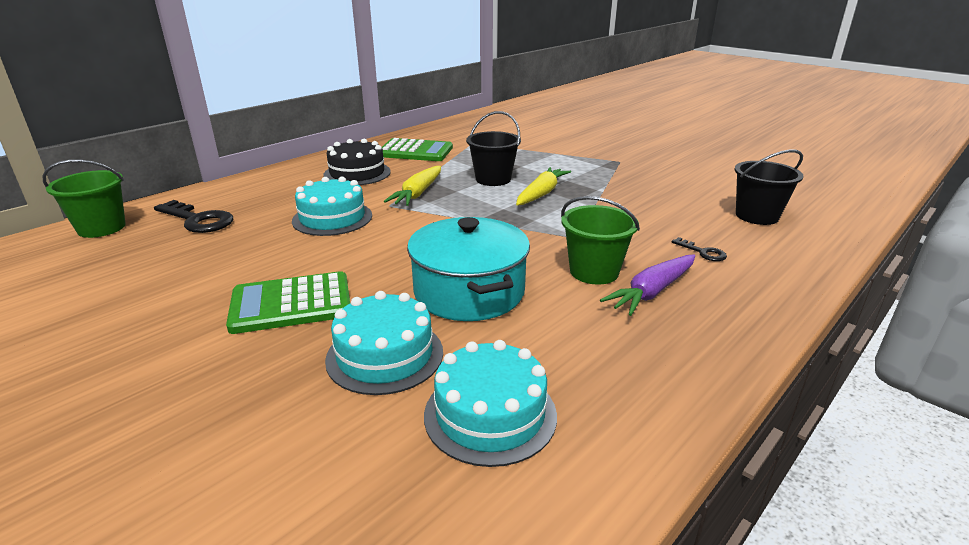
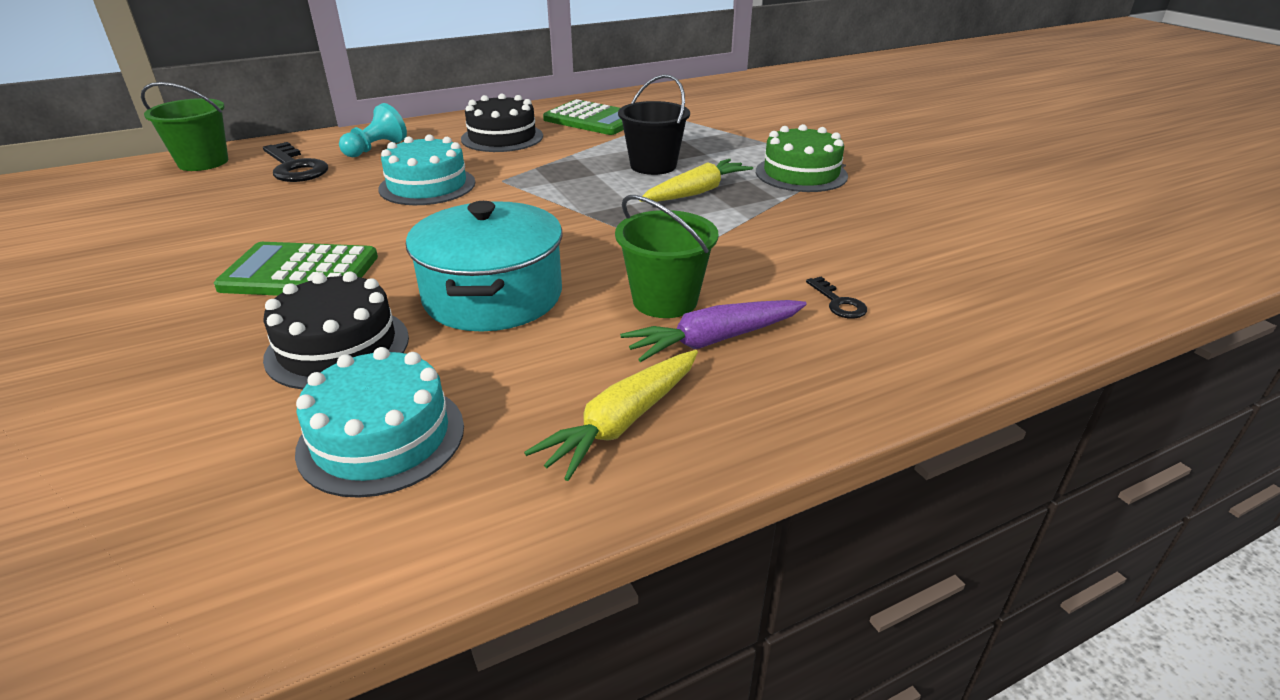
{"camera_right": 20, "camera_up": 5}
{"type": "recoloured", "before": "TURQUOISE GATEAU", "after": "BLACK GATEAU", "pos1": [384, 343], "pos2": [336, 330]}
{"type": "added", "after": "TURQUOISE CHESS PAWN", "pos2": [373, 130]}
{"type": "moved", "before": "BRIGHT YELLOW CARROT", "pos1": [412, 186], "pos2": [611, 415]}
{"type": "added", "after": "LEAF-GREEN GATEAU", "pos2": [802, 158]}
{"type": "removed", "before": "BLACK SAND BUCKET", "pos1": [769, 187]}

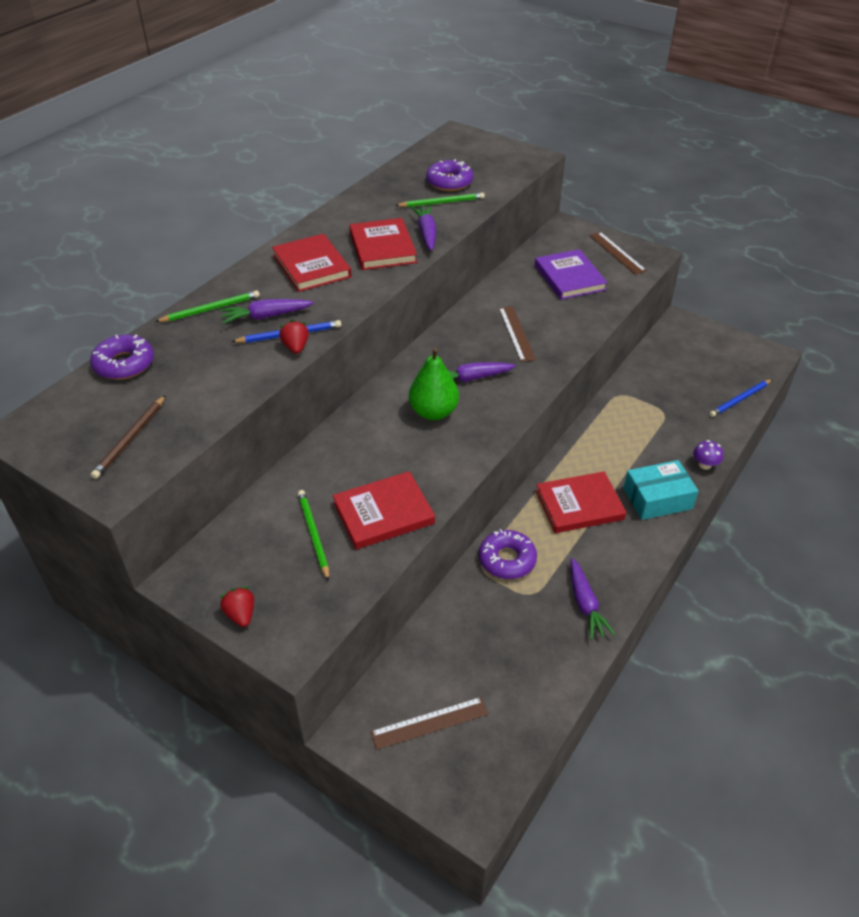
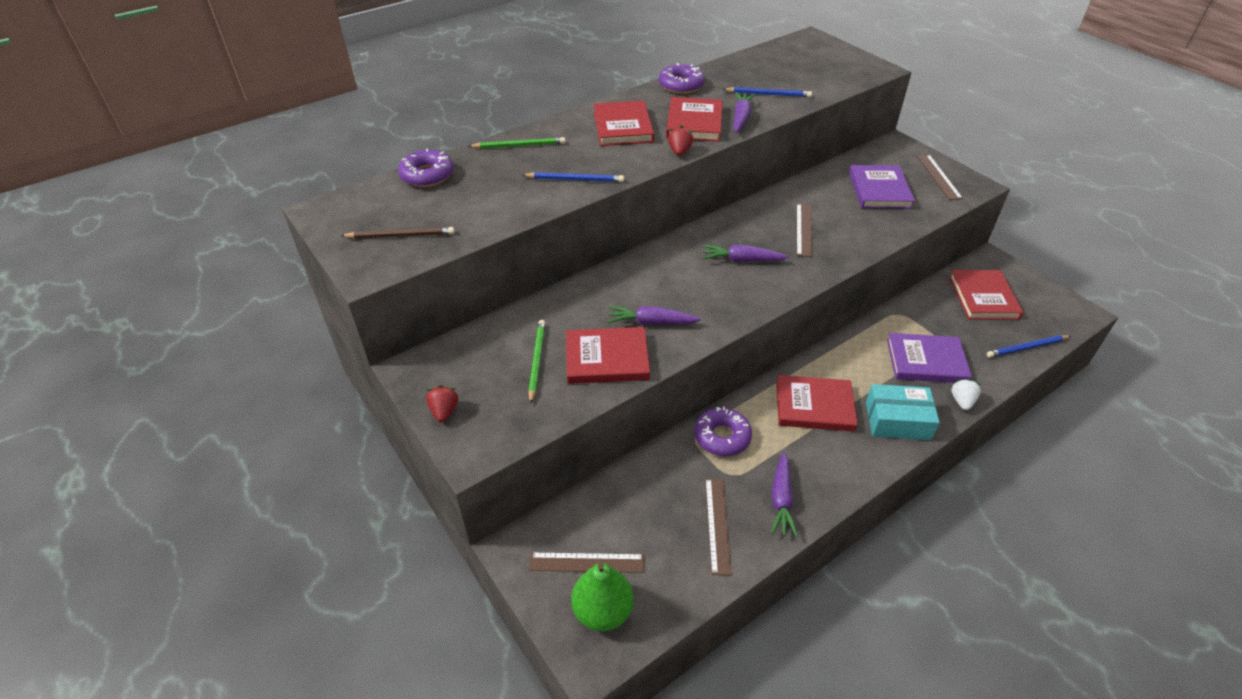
{"camera_right": 20, "camera_up": 0}
{"type": "turned", "before": "BROWN LEAD PENCIL", "pos1": [128, 437], "pos2": [398, 233], "turn": -135}
{"type": "moved", "before": "LEAF-GREEN TOY PEAR", "pos1": [434, 383], "pos2": [602, 596]}
{"type": "moved", "before": "PURPLE CARROT", "pos1": [267, 311], "pos2": [654, 315]}
{"type": "moved", "before": "PURPLE DONUT", "pos1": [449, 175], "pos2": [682, 78]}
{"type": "moved", "before": "SCARLET STRAWBERRY", "pos1": [294, 337], "pos2": [680, 140]}
{"type": "added", "after": "BROWN MEASURING STICK", "pos2": [718, 527]}
{"type": "recoloured", "before": "LEAF-GREEN LEAD PENCIL", "after": "ROYAL BLUE LEAD PENCIL", "pos1": [440, 200], "pos2": [767, 92]}
{"type": "added", "after": "PURPLE HARDCOVER", "pos2": [929, 358]}
{"type": "added", "after": "SCARLET HARDCOVER", "pos2": [986, 295]}
{"type": "replaced", "before": "PURPLE MUSHROOM", "after": "SNOW-WHITE STRAWBERRY", "pos1": [708, 455], "pos2": [966, 394]}

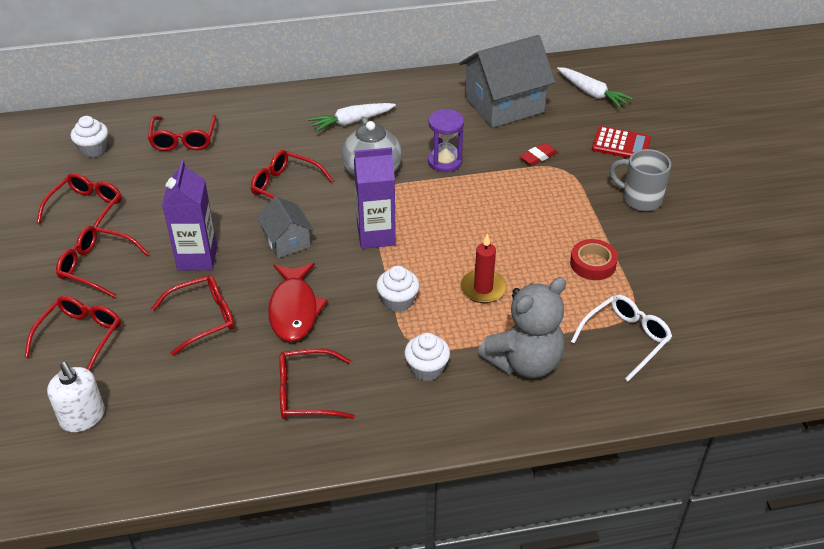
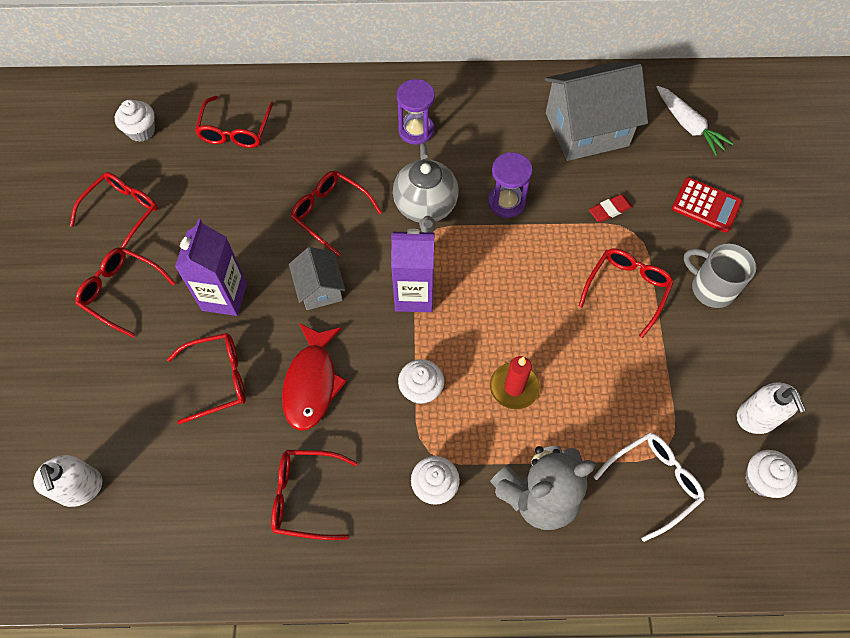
{"camera_right": 10, "camera_up": 20}
{"type": "replaced", "before": "SNOW-WHITE CARROT", "after": "PURPLE SAND TIMER", "pos1": [352, 117], "pos2": [416, 112]}
{"type": "moved", "before": "SCARLET SPECTACLES", "pos1": [73, 333], "pos2": [626, 293]}
{"type": "added", "after": "SNOW-WHITE SOAP PUMP", "pos2": [771, 408]}
{"type": "added", "after": "SNOW-WHITE MUFFIN", "pos2": [771, 474]}
{"type": "removed", "before": "SCARLET STICKY TAPE", "pos1": [594, 259]}

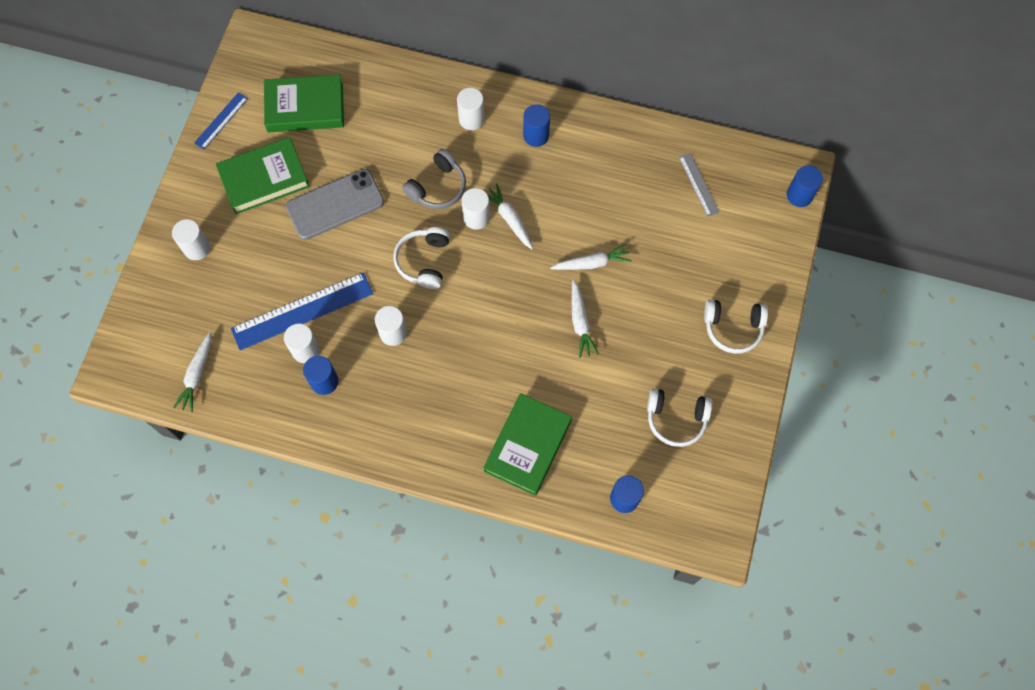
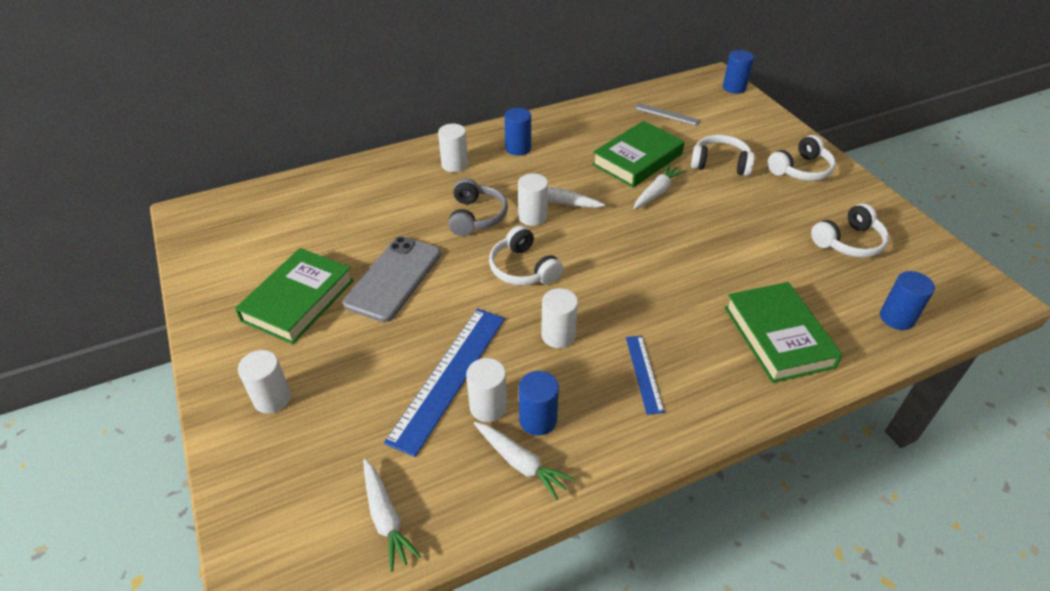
{"camera_right": -40, "camera_up": -25}
{"type": "moved", "before": "SNOW-WHITE CARROT", "pos1": [585, 319], "pos2": [524, 461]}
{"type": "moved", "before": "LEAF-GREEN HARDCOVER", "pos1": [304, 103], "pos2": [638, 154]}
{"type": "moved", "before": "ROYAL BLUE MEASURING STICK", "pos1": [221, 120], "pos2": [645, 375]}
{"type": "added", "after": "SNOW-WHITE HEADSET", "pos2": [723, 155]}

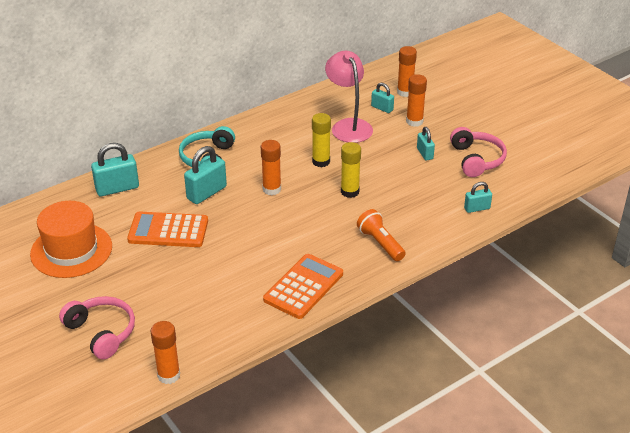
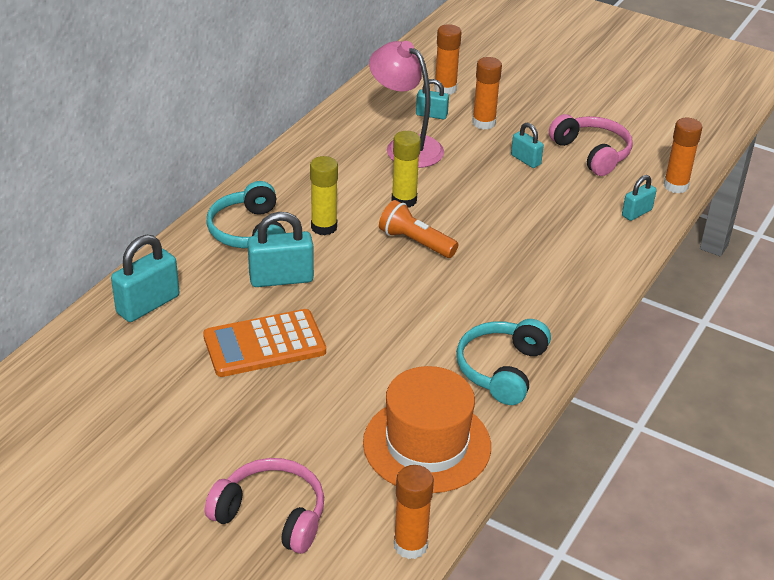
{"camera_right": -25, "camera_up": 0}
{"type": "turned", "before": "TURQUOISE PADLOCK", "pos1": [205, 175], "pos2": [280, 249], "turn": 60}
{"type": "moved", "before": "BRIGHT YELLOW STICK OF GLUE", "pos1": [351, 170], "pos2": [324, 195]}
{"type": "moved", "before": "BRIGHT ORANGE TALL HAT", "pos1": [71, 239], "pos2": [427, 429]}
{"type": "moved", "before": "BRIGHT ORANGE FLASHLIGHT", "pos1": [381, 235], "pos2": [418, 229]}
{"type": "replaced", "before": "BRIGHT ORANGE ADDING MACHINE", "after": "TURQUOISE HEADSET", "pos1": [303, 286], "pos2": [503, 362]}
{"type": "moved", "before": "BRIGHT ORANGE STICK OF GLUE", "pos1": [271, 167], "pos2": [683, 155]}

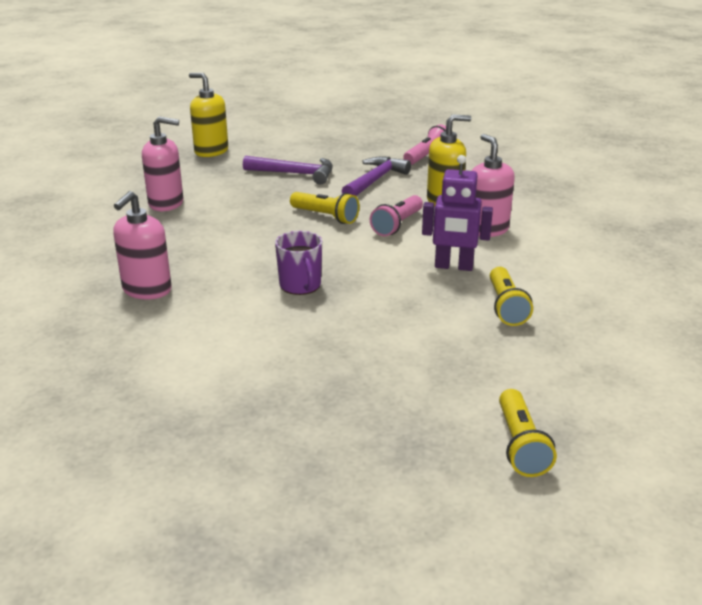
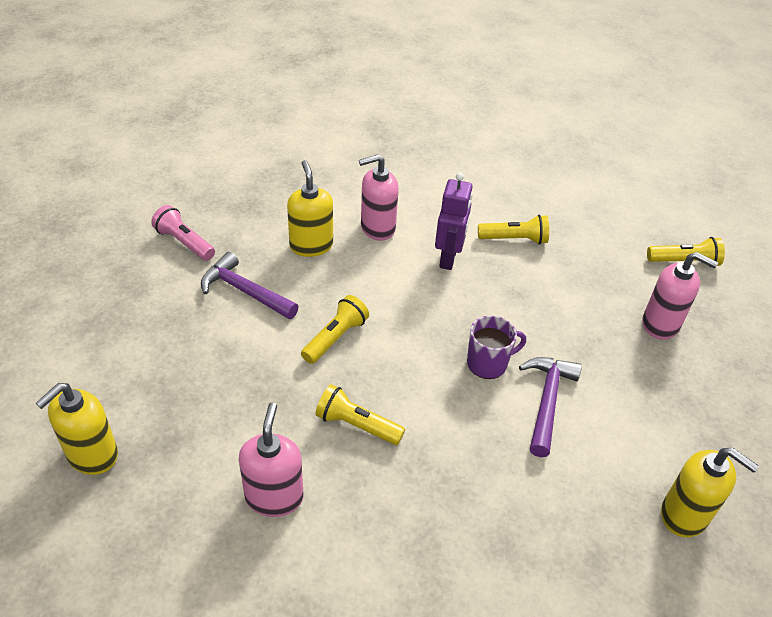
{"camera_right": -90, "camera_up": 15}
{"type": "added", "after": "BRIGHT YELLOW FLASHLIGHT", "pos2": [360, 414]}
{"type": "moved", "before": "PURPLE CARPENTER'S HAMMER", "pos1": [288, 170], "pos2": [550, 407]}
{"type": "moved", "before": "PINK SOAP PUMP", "pos1": [142, 245], "pos2": [680, 296]}
{"type": "added", "after": "BRIGHT YELLOW SOAP PUMP", "pos2": [710, 492]}
{"type": "removed", "before": "PINK FLASHLIGHT", "pos1": [396, 215]}

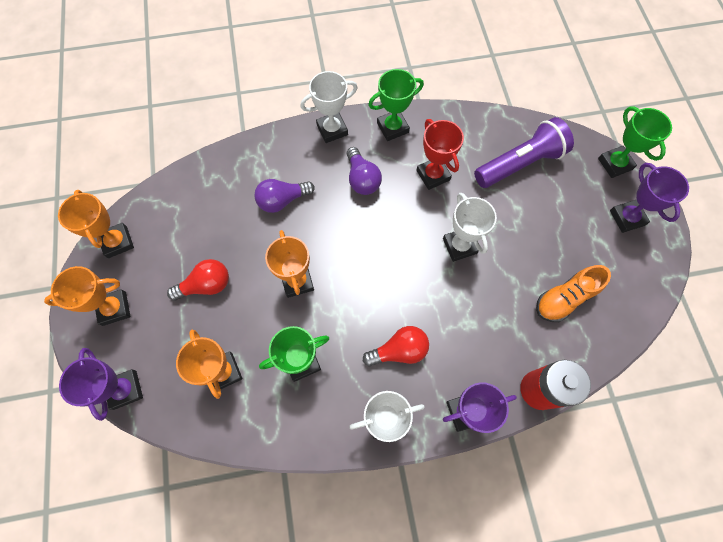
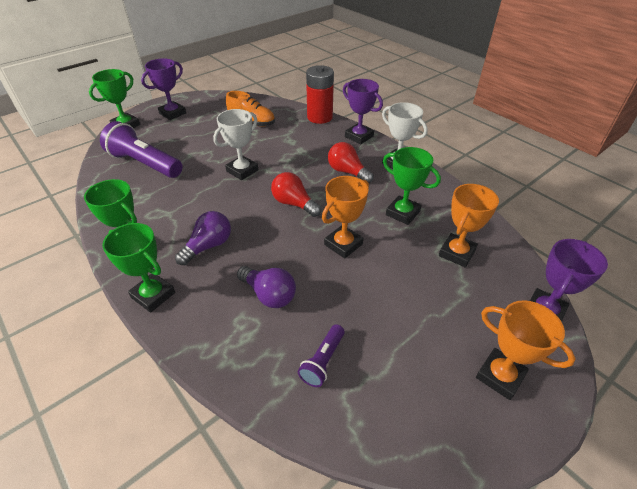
{"camera_right": -120, "camera_up": -25}
{"type": "recoloured", "before": "SNOW-WHITE PRIZE CUP", "after": "LEAF-GREEN PRIZE CUP", "pos1": [329, 107], "pos2": [138, 268]}
{"type": "moved", "before": "SCARLET LIGHTBULB", "pos1": [198, 280], "pos2": [296, 194]}
{"type": "added", "after": "PURPLE FLASHLIGHT", "pos2": [321, 355]}
{"type": "removed", "before": "BRIGHT ORANGE PRIZE CUP", "pos1": [96, 224]}
{"type": "removed", "before": "SCARLET PRIZE CUP", "pos1": [440, 154]}

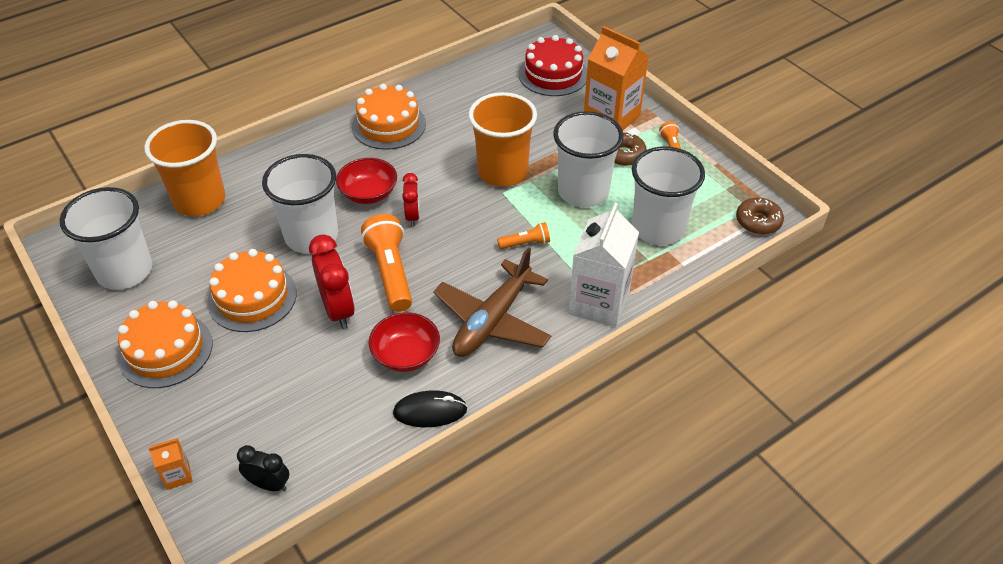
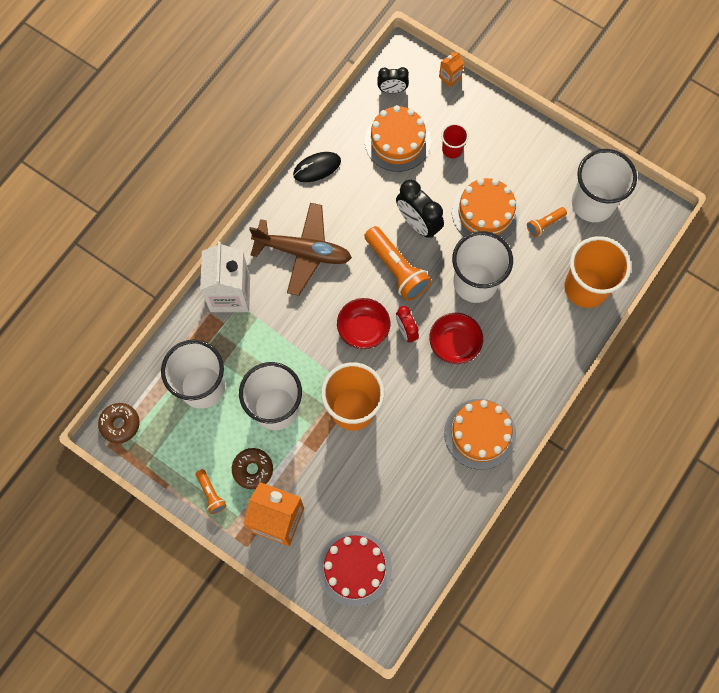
{"camera_right": 160, "camera_up": 25}
{"type": "turned", "before": "BROWN TOY PLANE", "pos1": [492, 302], "pos2": [300, 249], "turn": 90}
{"type": "moved", "before": "SCARLET DEEP DISH", "pos1": [404, 342], "pos2": [363, 323]}
{"type": "moved", "before": "BRIGHT ORANGE GATEAU", "pos1": [165, 344], "pos2": [398, 138]}
{"type": "recoloured", "before": "SCARLET CLOCK", "after": "BLACK CLOCK", "pos1": [332, 281], "pos2": [420, 209]}
{"type": "added", "after": "SCARLET CUP", "pos2": [455, 141]}
{"type": "moved", "before": "BRIGHT ORANGE FLASHLIGHT", "pos1": [523, 235], "pos2": [547, 222]}

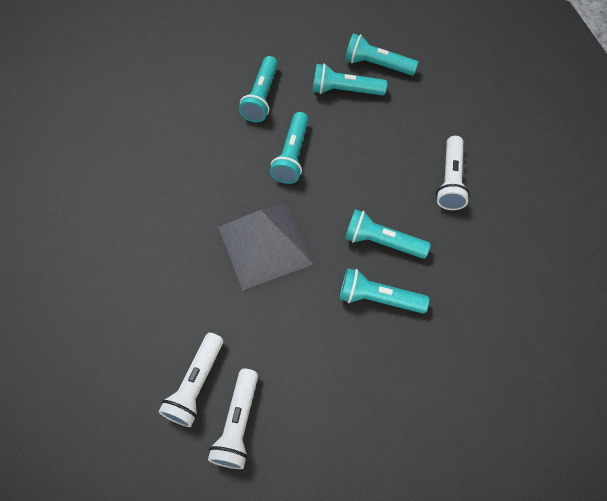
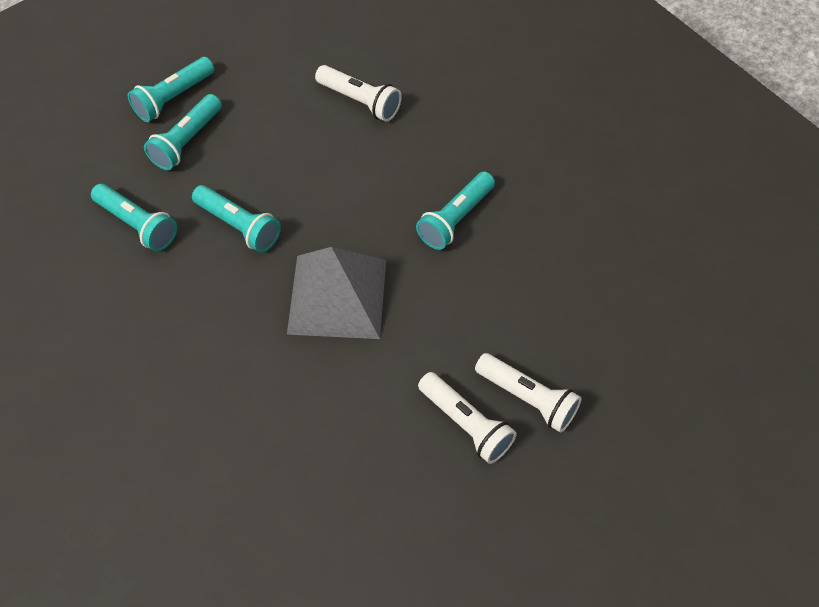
{"camera_right": -65, "camera_up": -5}
{"type": "removed", "before": "TURQUOISE FLASHLIGHT", "pos1": [388, 234]}

